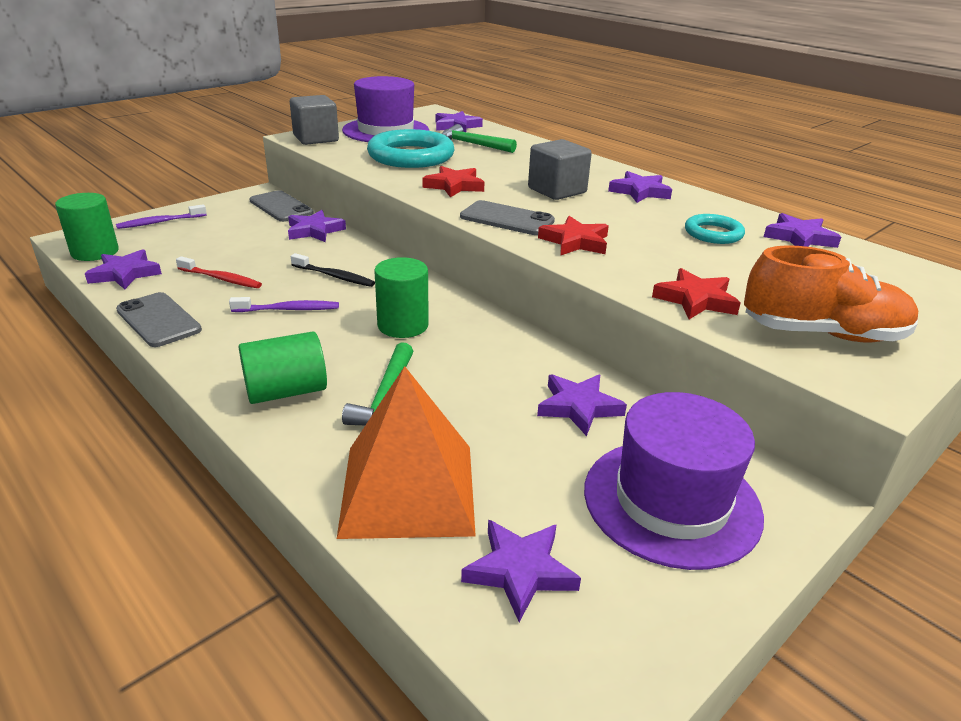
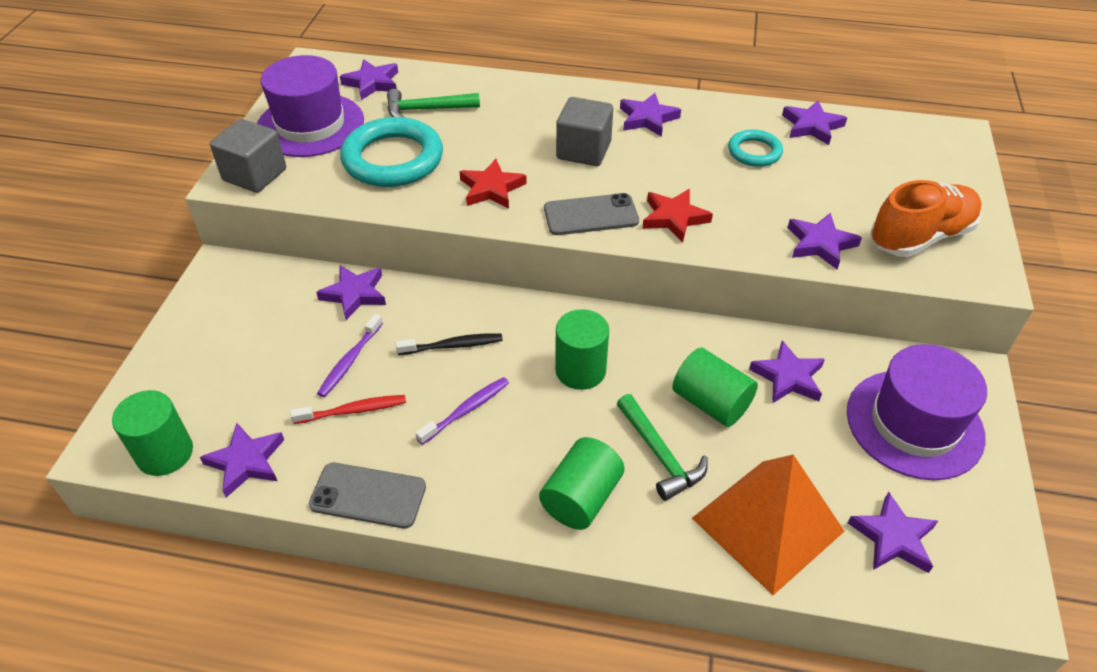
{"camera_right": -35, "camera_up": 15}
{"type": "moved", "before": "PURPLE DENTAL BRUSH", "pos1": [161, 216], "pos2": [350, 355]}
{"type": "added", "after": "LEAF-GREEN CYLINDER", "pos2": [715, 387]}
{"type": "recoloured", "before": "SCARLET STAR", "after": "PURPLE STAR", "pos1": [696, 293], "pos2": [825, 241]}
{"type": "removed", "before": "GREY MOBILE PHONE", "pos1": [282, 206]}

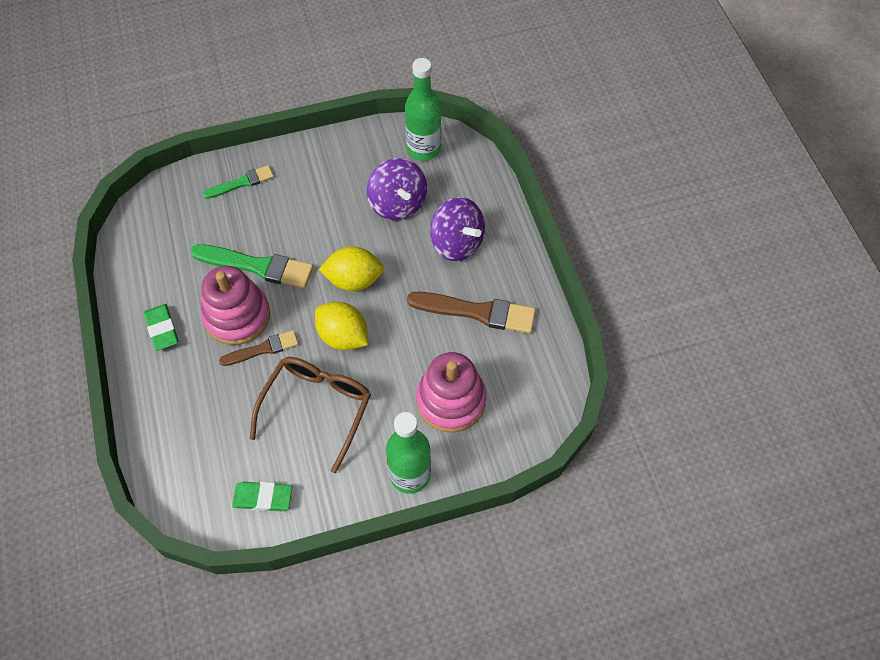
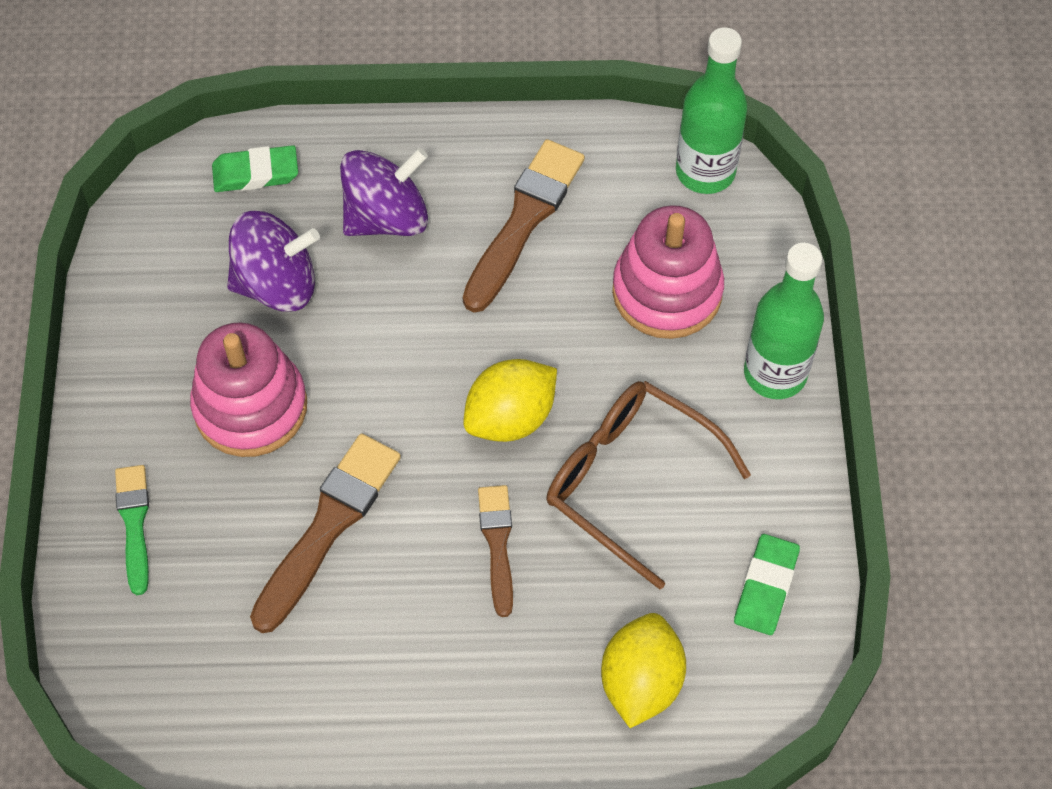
{"camera_right": -75, "camera_up": 0}
{"type": "moved", "before": "PINK STACKING RINGS", "pos1": [235, 305], "pos2": [248, 389]}
{"type": "moved", "before": "LEAF-GREEN GUM ERASER", "pos1": [161, 327], "pos2": [255, 168]}
{"type": "recoloured", "before": "LEAF-GREEN PAINT BRUSH", "after": "BROWN PAINT BRUSH", "pos1": [252, 266], "pos2": [325, 533]}
{"type": "moved", "before": "BRIGHT YELLOW TOY LEMON", "pos1": [351, 268], "pos2": [643, 670]}
{"type": "moved", "before": "LEAF-GREEN FLASK", "pos1": [423, 109], "pos2": [711, 111]}

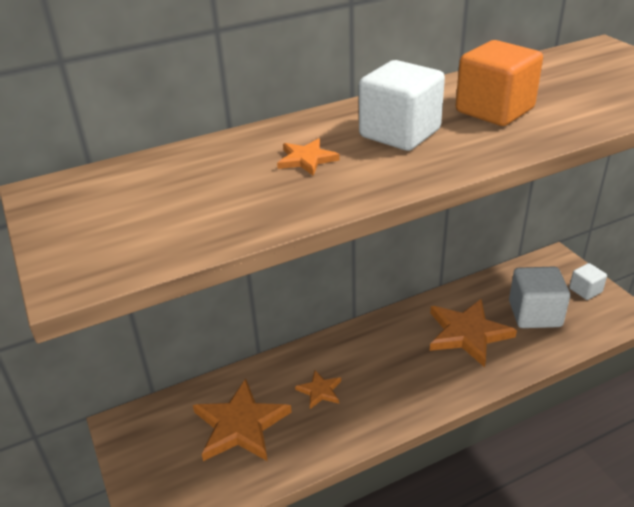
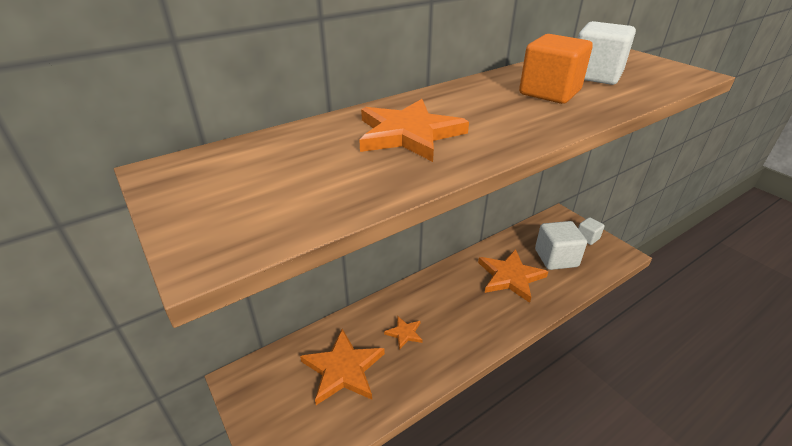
{"camera_right": -10, "camera_up": 0}
{"type": "resized", "before": "BRIGHT ORANGE STAR", "pos1": [308, 157], "pos2": [414, 130], "scale": 2.01}
{"type": "moved", "before": "SNOW-WHITE CUBE", "pos1": [402, 105], "pos2": [607, 53]}

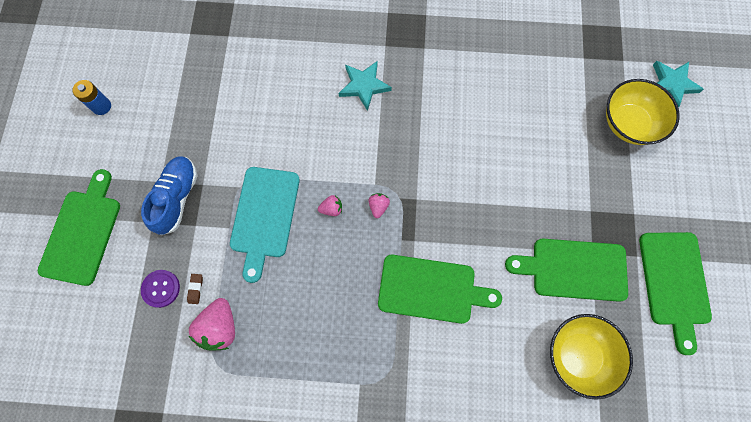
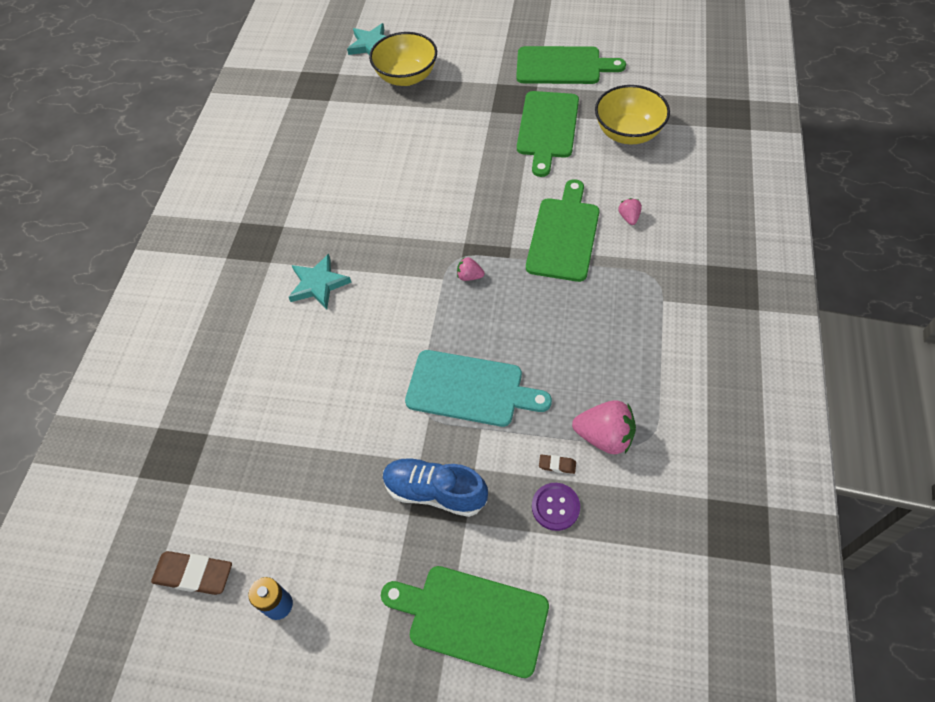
{"camera_right": -80, "camera_up": -15}
{"type": "added", "after": "BROWN GUM ERASER", "pos2": [191, 573]}
{"type": "moved", "before": "PINK STRAWBERRY", "pos1": [330, 205], "pos2": [630, 211]}

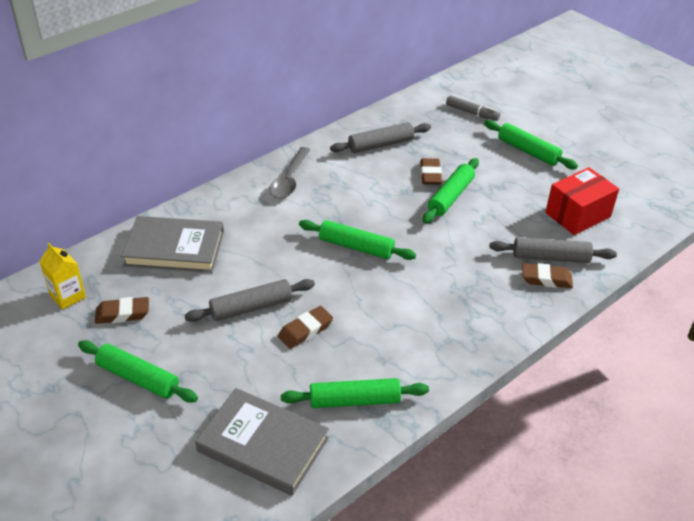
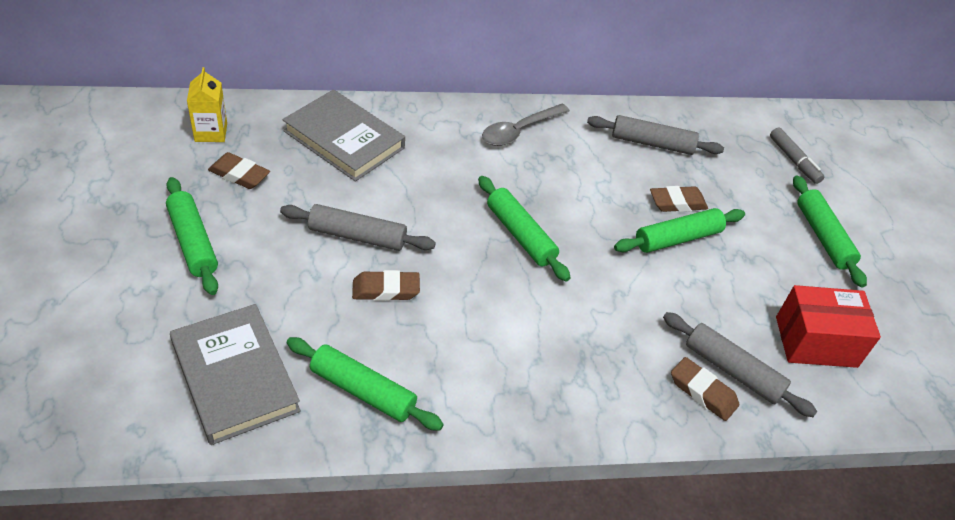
{"camera_right": 30, "camera_up": 5}
{"type": "turned", "before": "BROWN GUM ERASER", "pos1": [431, 171], "pos2": [679, 199], "turn": 45}

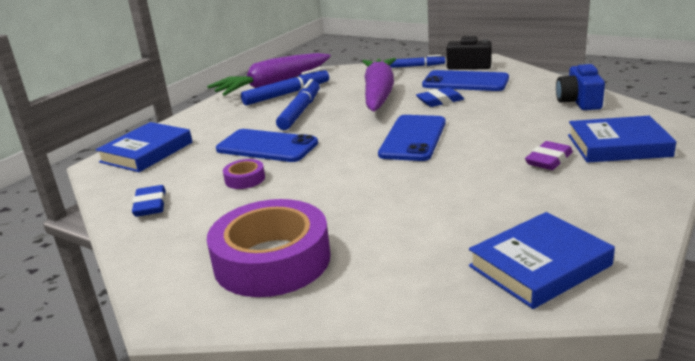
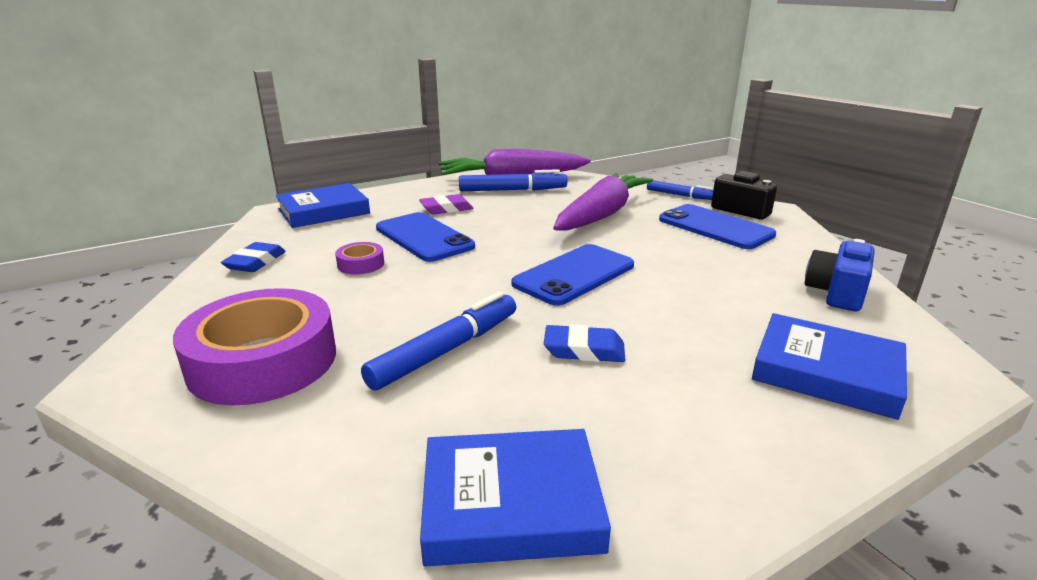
{"camera_right": 25, "camera_up": 0}
{"type": "moved", "before": "ROYAL BLUE FELT PEN", "pos1": [298, 104], "pos2": [438, 341]}
{"type": "moved", "before": "PURPLE GUM ERASER", "pos1": [549, 155], "pos2": [446, 204]}
{"type": "moved", "before": "ROYAL BLUE GUM ERASER", "pos1": [440, 97], "pos2": [584, 343]}

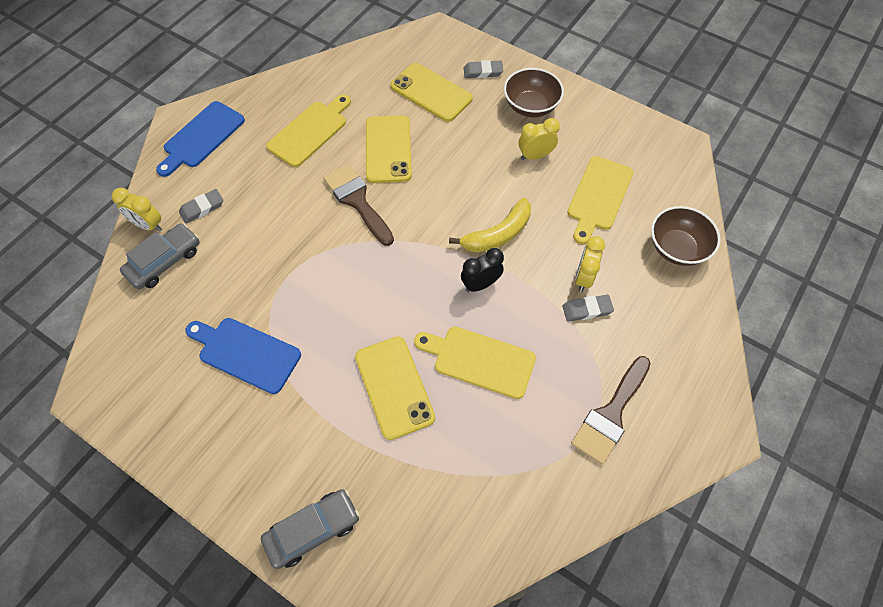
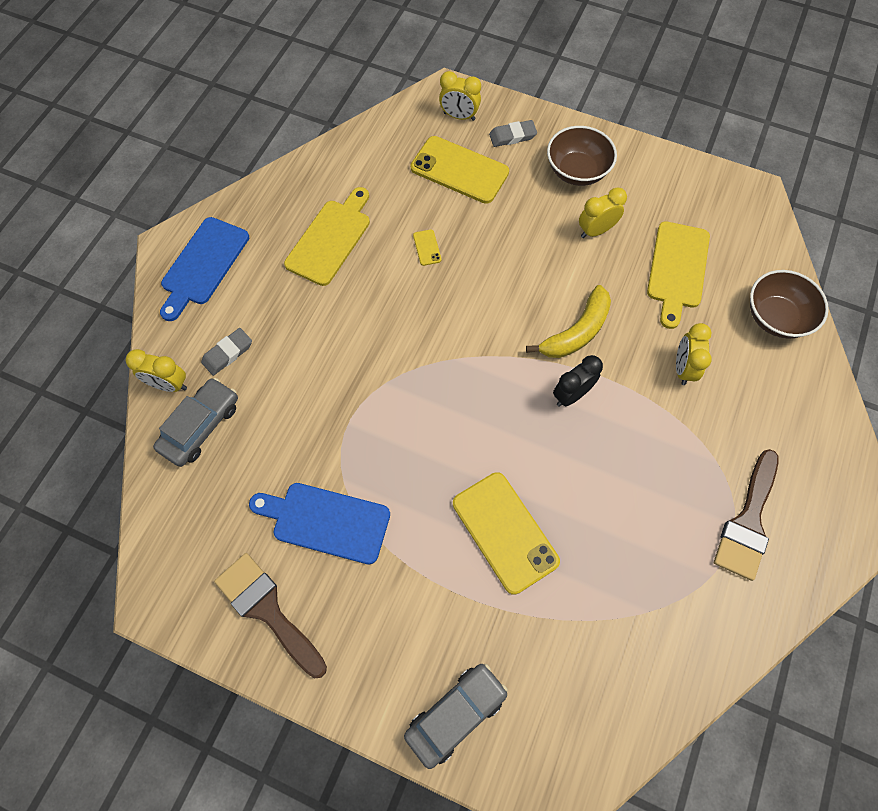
{"camera_right": -10, "camera_up": 5}
{"type": "moved", "before": "BROWN PAINT BRUSH", "pos1": [358, 205], "pos2": [270, 615]}
{"type": "resized", "before": "BRIGHT YELLOW MOBILE PHONE", "pos1": [389, 149], "pos2": [427, 247], "scale": 0.41}
{"type": "added", "after": "BRIGHT YELLOW CLOCK", "pos2": [460, 96]}
{"type": "removed", "before": "BRIGHT YELLOW BREAD BOARD", "pos1": [475, 363]}
{"type": "removed", "before": "GREY GUM ERASER", "pos1": [588, 308]}

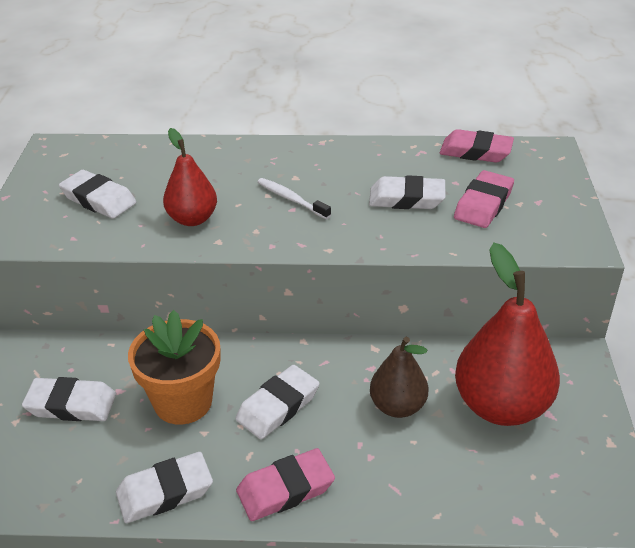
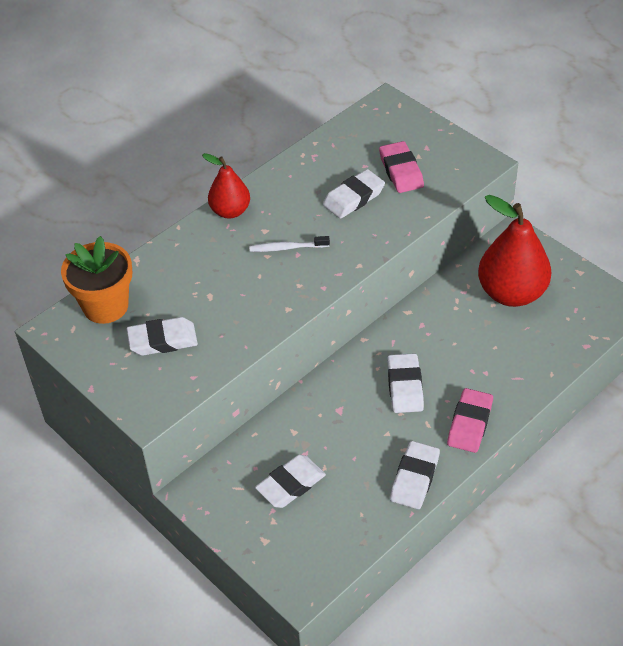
{"camera_right": -45, "camera_up": 10}
{"type": "moved", "before": "BRIGHT ORANGE PLANT POT", "pos1": [174, 367], "pos2": [96, 280]}
{"type": "moved", "before": "SCARLET TOY PEAR", "pos1": [190, 177], "pos2": [226, 186]}
{"type": "removed", "before": "BROWN TOY PEAR", "pos1": [399, 377]}
{"type": "removed", "before": "PINK GUM ERASER", "pos1": [477, 146]}

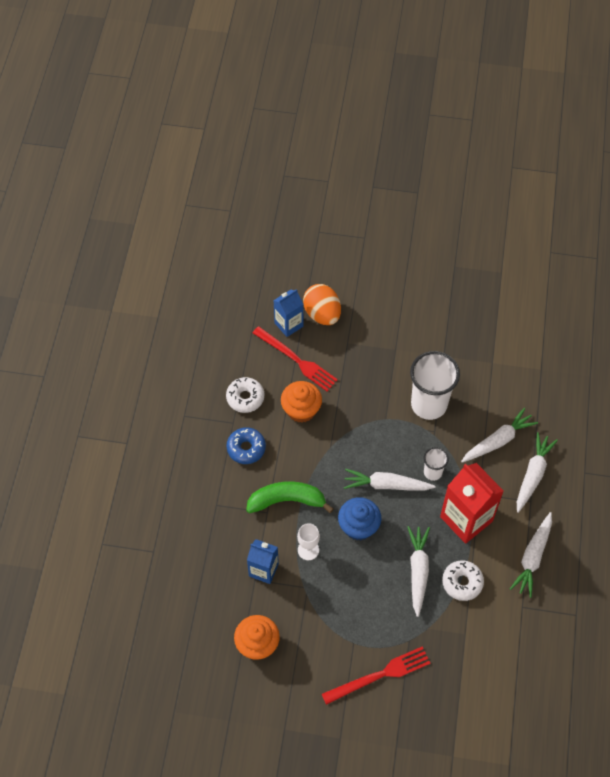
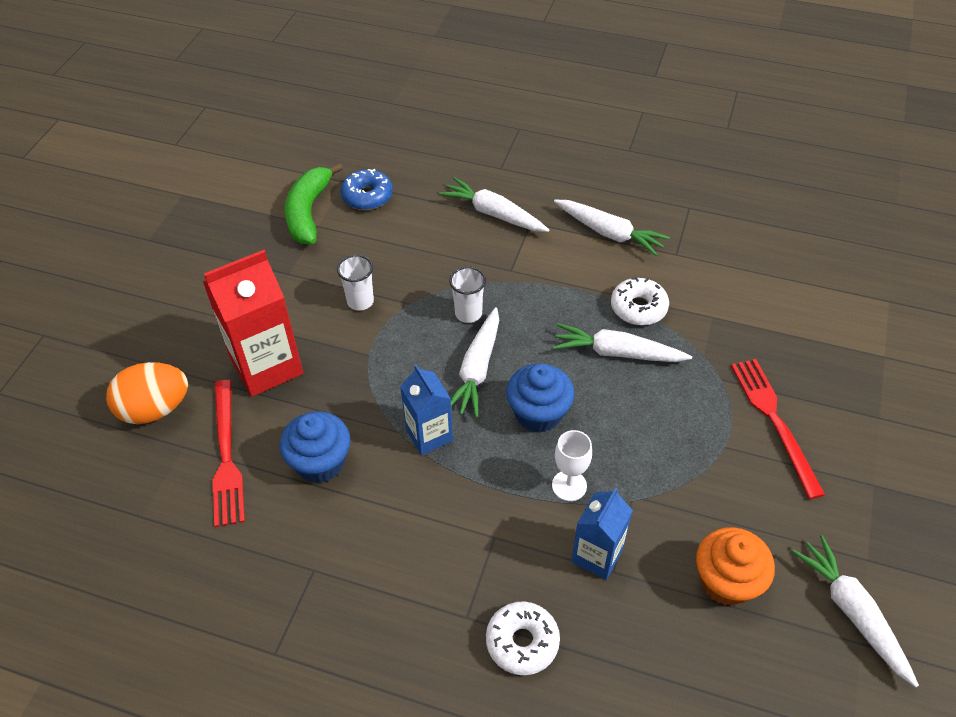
{"camera_right": -80, "camera_up": -10}
{"type": "moved", "before": "SCARLET MILK CARTON", "pos1": [472, 503], "pos2": [253, 323]}
{"type": "turned", "before": "SCARLET FORK", "pos1": [295, 358], "pos2": [228, 453], "turn": 120}
{"type": "recoloured", "before": "BRIGHT ORANGE MUFFIN", "after": "ROYAL BLUE MUFFIN", "pos1": [301, 402], "pos2": [315, 447]}
{"type": "moved", "before": "LEAF-GREEN BANANA FRUIT", "pos1": [290, 497], "pos2": [314, 203]}
{"type": "resized", "before": "SNOW-WHITE CUP", "pos1": [435, 385], "pos2": [355, 283], "scale": 0.5}
{"type": "moved", "before": "ROYAL BLUE DONUT", "pos1": [246, 445], "pos2": [367, 189]}
{"type": "moved", "before": "ROYAL BLUE MILK CARTON", "pos1": [288, 313], "pos2": [426, 409]}
{"type": "moved", "before": "SNOW-WHITE DONUT", "pos1": [245, 395], "pos2": [523, 638]}
{"type": "moved", "before": "SNOW-WHITE CARROT", "pos1": [499, 435], "pos2": [855, 611]}

